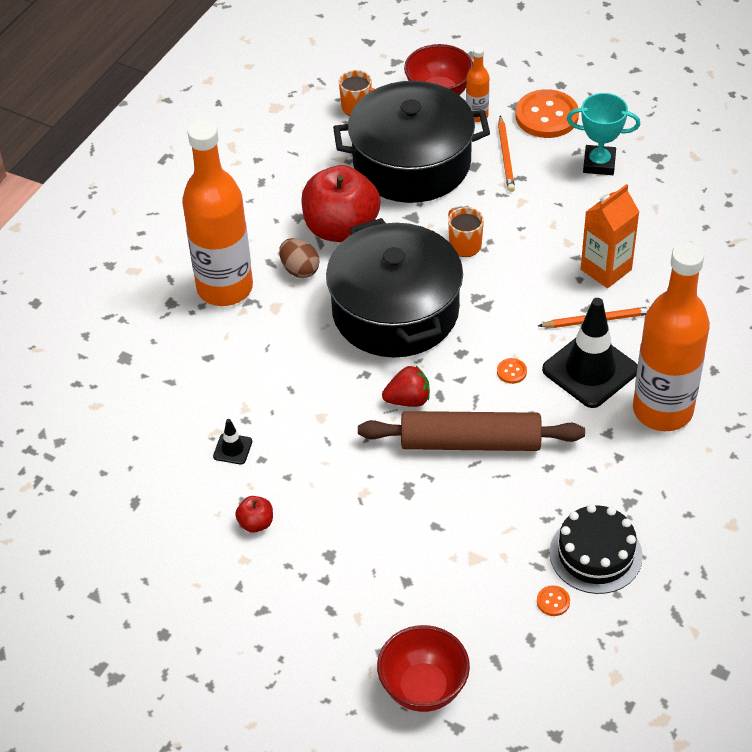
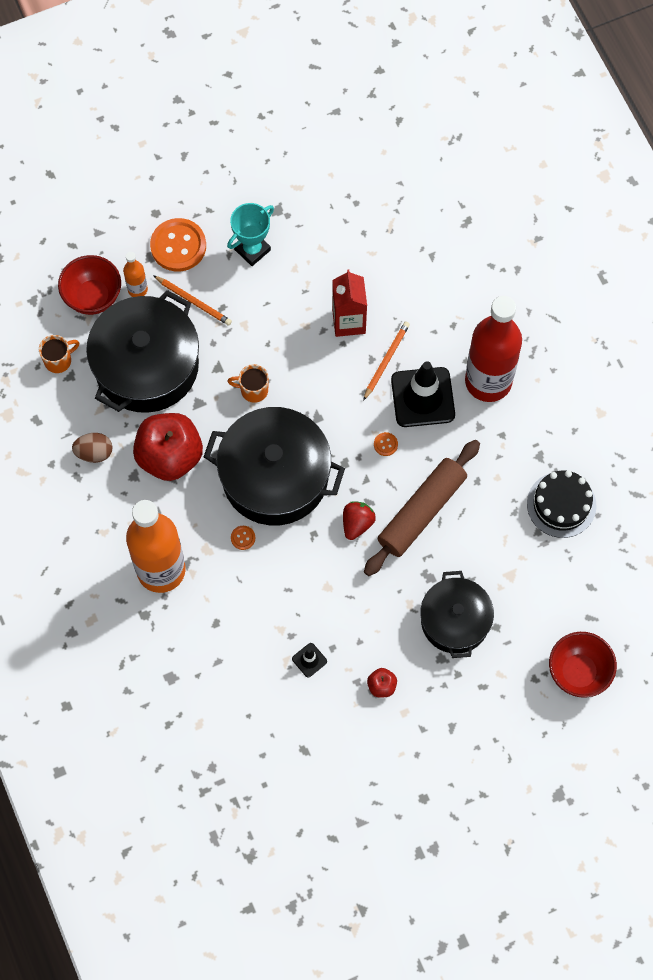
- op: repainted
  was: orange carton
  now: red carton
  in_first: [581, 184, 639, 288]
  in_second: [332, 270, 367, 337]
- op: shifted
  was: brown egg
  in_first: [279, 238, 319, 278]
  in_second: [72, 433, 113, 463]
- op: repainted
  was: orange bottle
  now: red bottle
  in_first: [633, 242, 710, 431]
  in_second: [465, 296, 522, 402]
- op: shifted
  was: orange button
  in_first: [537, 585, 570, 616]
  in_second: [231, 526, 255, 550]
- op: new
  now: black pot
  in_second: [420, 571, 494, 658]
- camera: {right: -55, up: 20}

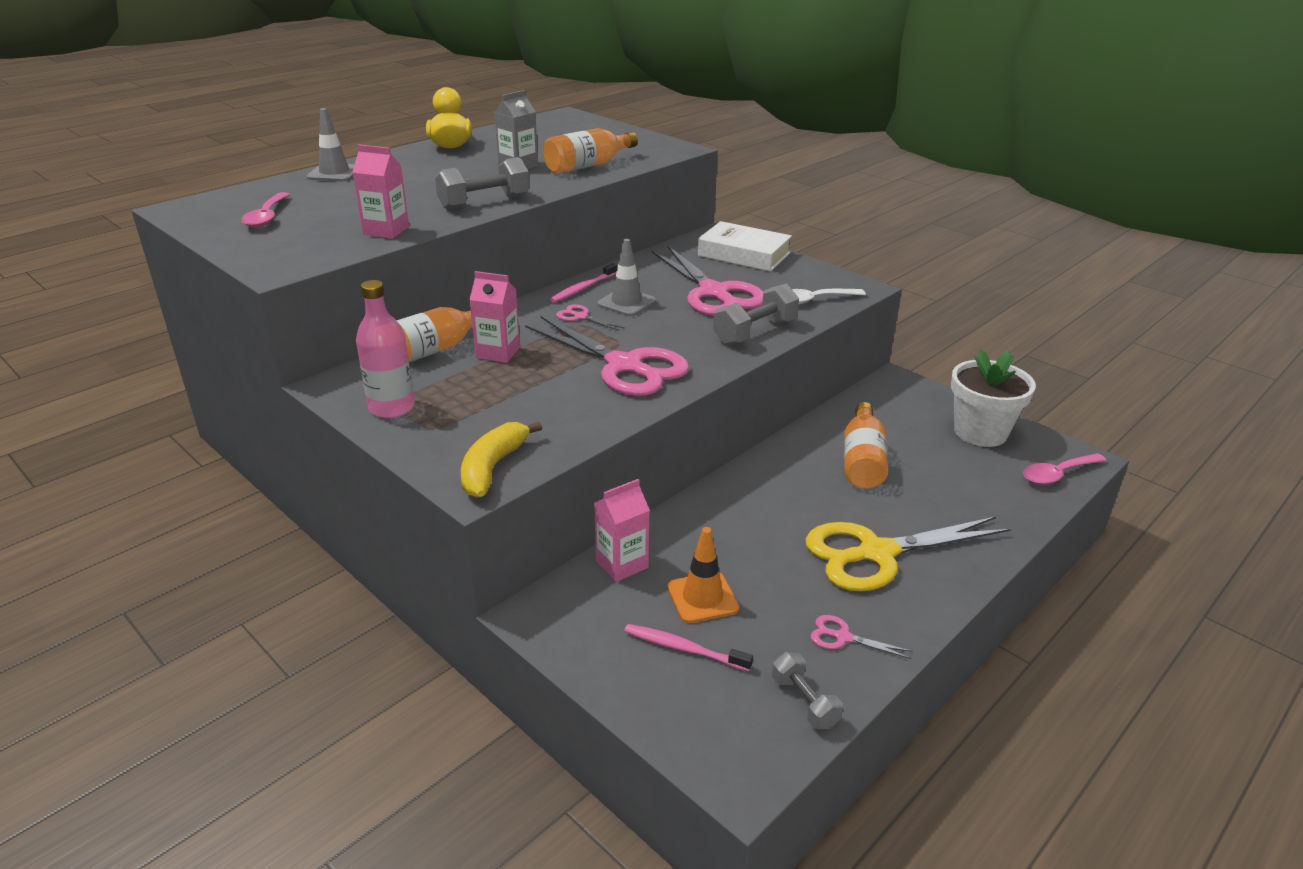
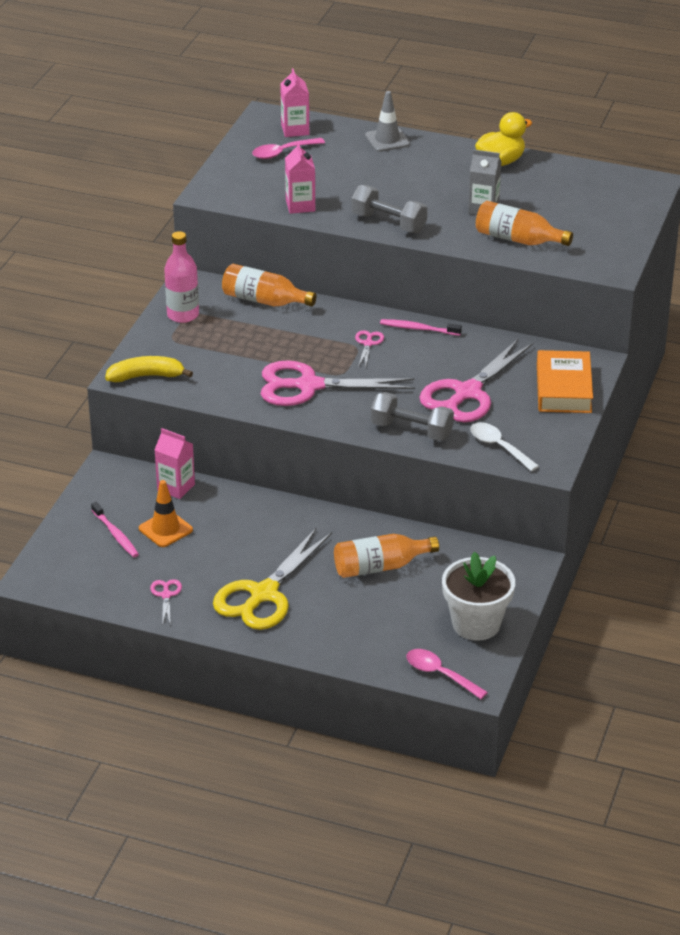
- op: repainted
  was: white book
  now: orange book
  in_first: [698, 221, 792, 272]
  in_second: [537, 350, 593, 413]
- op: gone
  was: grey traffic cone
  in_first: [597, 239, 656, 316]
- op: shifted
  was: pink carton
  in_first: [469, 271, 520, 363]
  in_second: [280, 68, 309, 137]
- op: rotated
  was: pink scissors
  in_first: [525, 316, 689, 396]
  in_second: [261, 360, 415, 406]
  clockwise: 75
- op: rotated
  was: yellow scissors
  in_first: [806, 517, 1011, 591]
  in_second: [213, 527, 332, 630]
  clockwise: -105
- op: rotated
  was: pink toothbrush
  in_first: [624, 624, 753, 671]
  in_second: [91, 502, 139, 557]
  clockwise: 150
- op: gone
  was: grey dumbbell
  in_first: [772, 652, 843, 729]
- camera: {right: 65, up: 5}

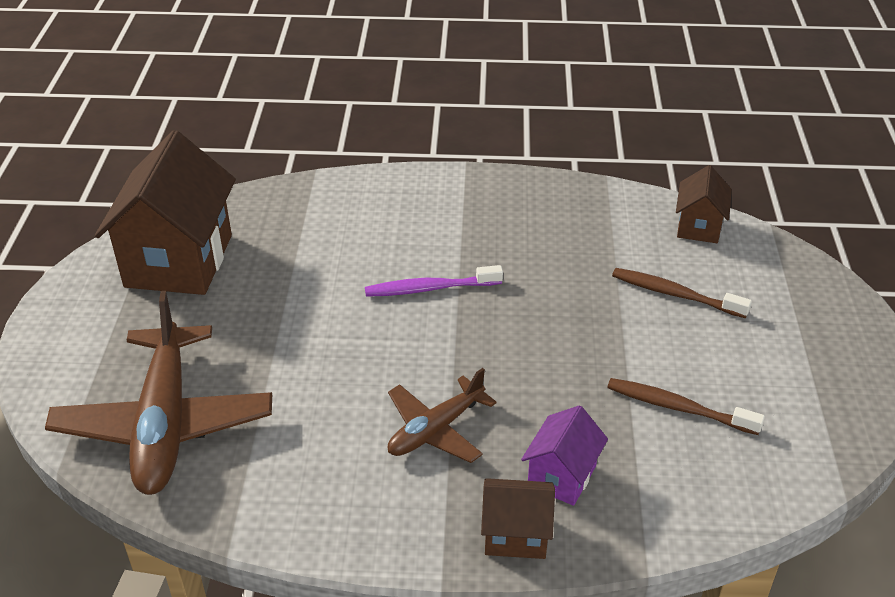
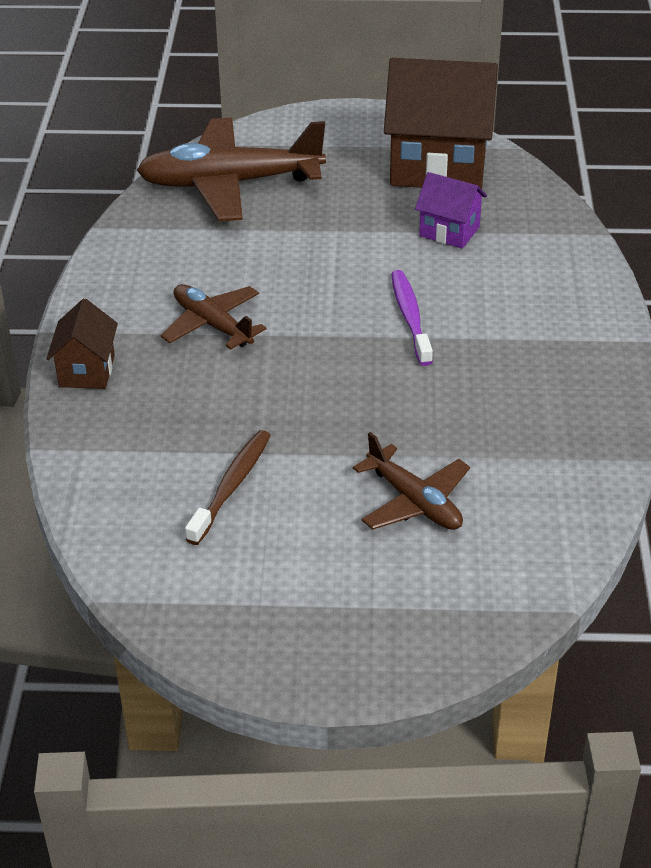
- op: gone
  was: brown house
  in_first: [676, 165, 732, 243]
- op: swapped
  was: brown toothbrush
  now: brown plane
  in_first: [612, 268, 752, 318]
  in_second: [353, 432, 470, 530]
- op: shifted
  was: purple house
  in_first: [521, 405, 608, 506]
  in_second: [415, 172, 487, 249]
- camera: {right: 90, up: 0}

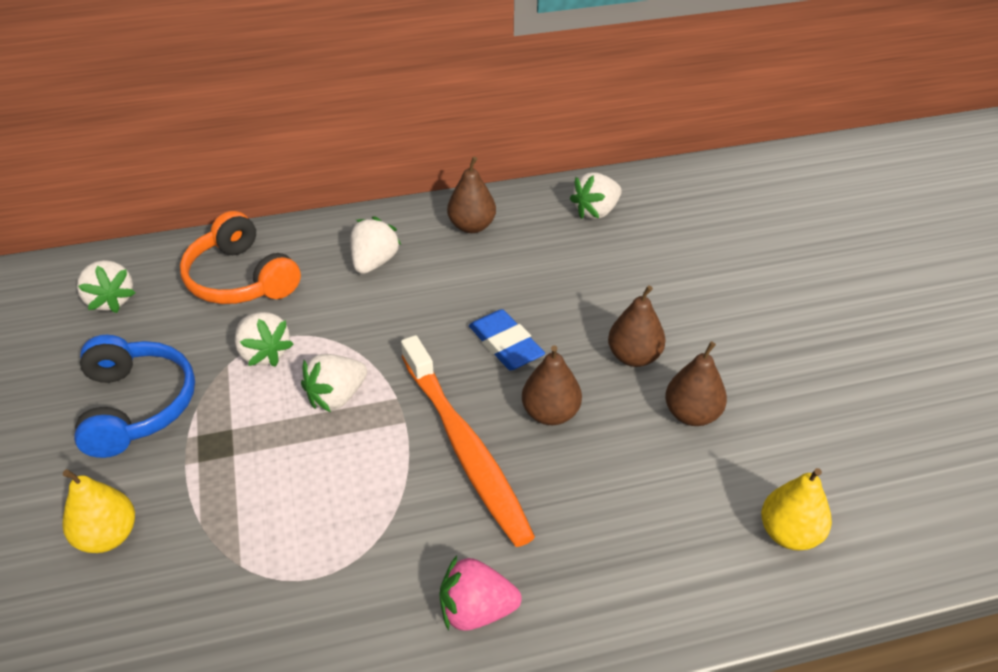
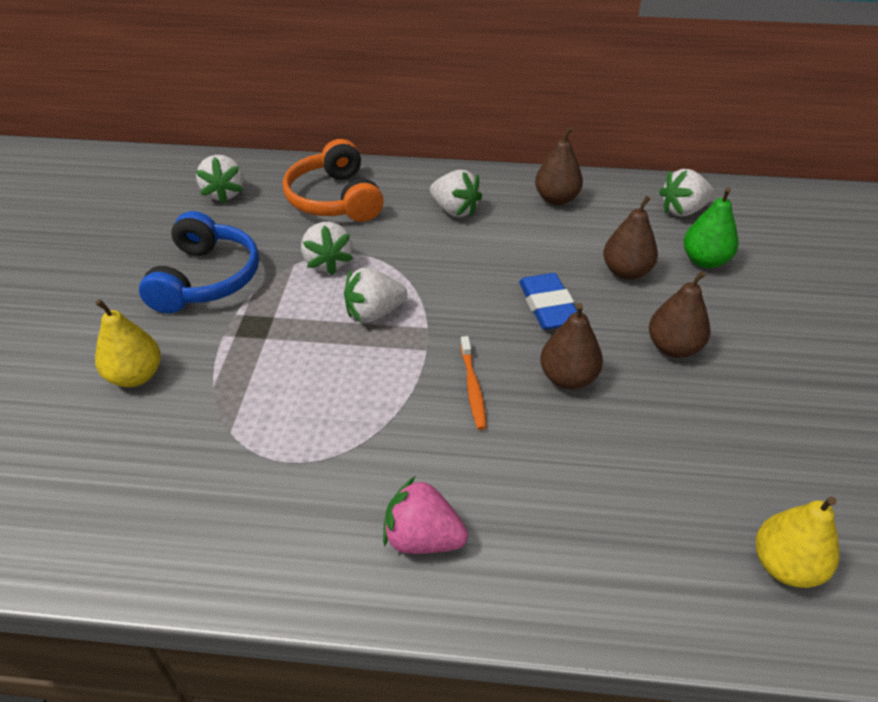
- op: rotated
  was: white strawberry
  in_first: [350, 216, 401, 274]
  in_second: [430, 169, 482, 217]
  clockwise: 90
- op: scaled
  was: orange toothbrush
  in_first: [401, 335, 535, 547]
  in_second: [460, 336, 487, 430]
  ratio: 0.43
- op: shifted
  was: brown pear
  in_first: [665, 342, 727, 426]
  in_second: [603, 196, 658, 280]
- op: new
  now: green pear
  in_second: [683, 187, 738, 268]
- camera: {right: 20, up: 0}

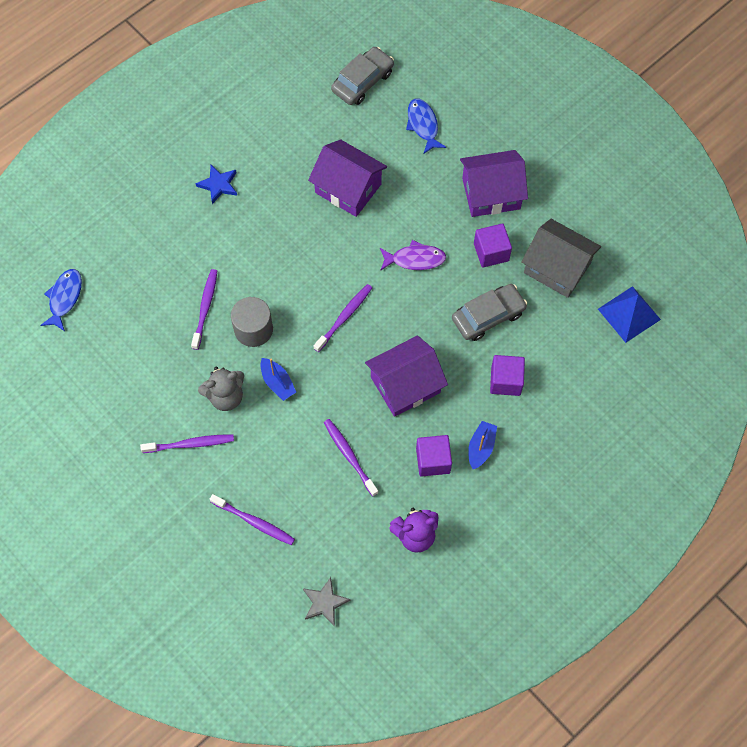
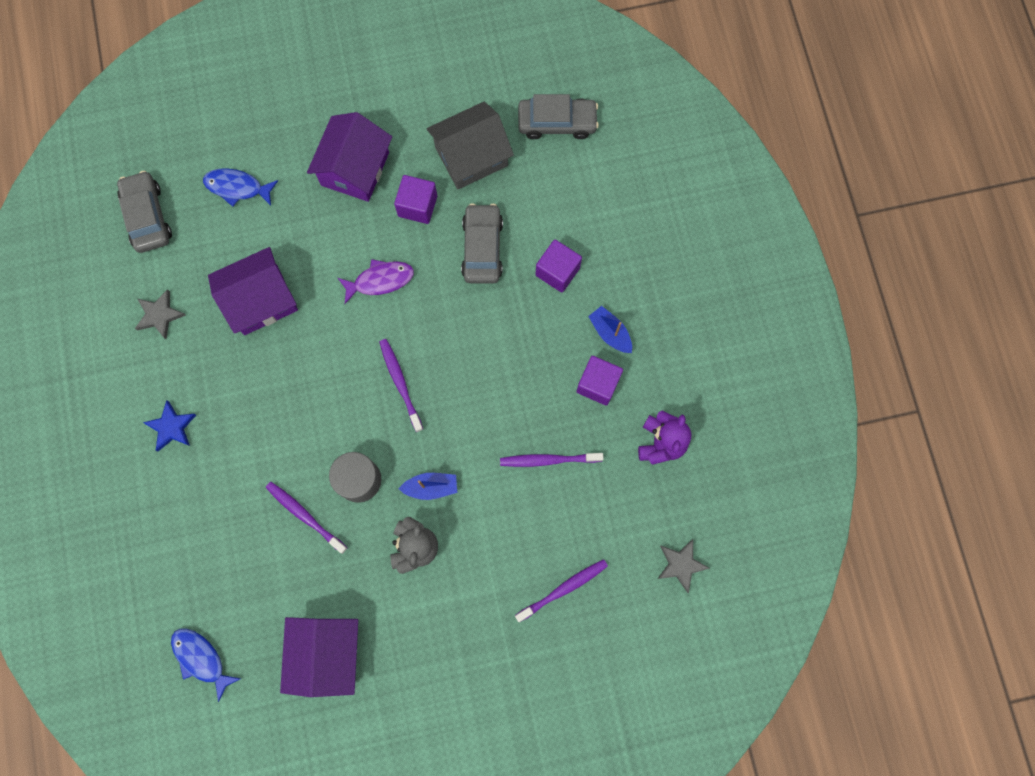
- op: rotated
  was: purple fish
  in_first: [380, 240, 446, 270]
  in_second: [338, 259, 414, 304]
  clockwise: 45
- op: swapped
  was: blue pyramid
  now: grey car
  in_first: [598, 286, 661, 343]
  in_second: [518, 94, 599, 139]
- op: shifted
  was: purple house
  in_first: [365, 336, 448, 417]
  in_second: [280, 617, 358, 697]
- op: gone
  was: purple toothbrush
  in_first: [140, 434, 234, 453]
- op: new
  now: grey star
  in_second: [135, 289, 186, 339]
- camera: {right: -60, up: 10}

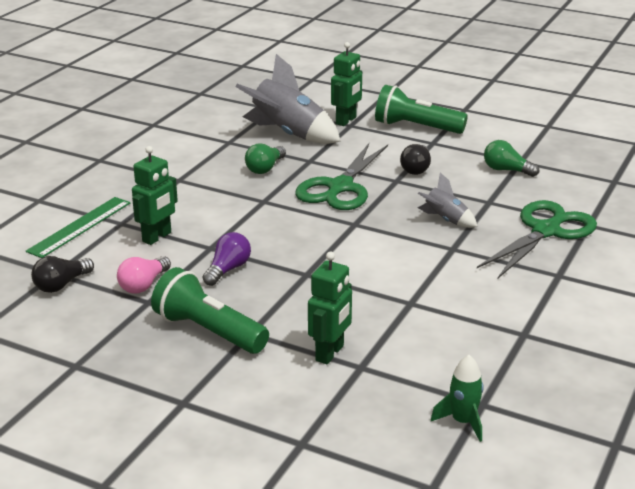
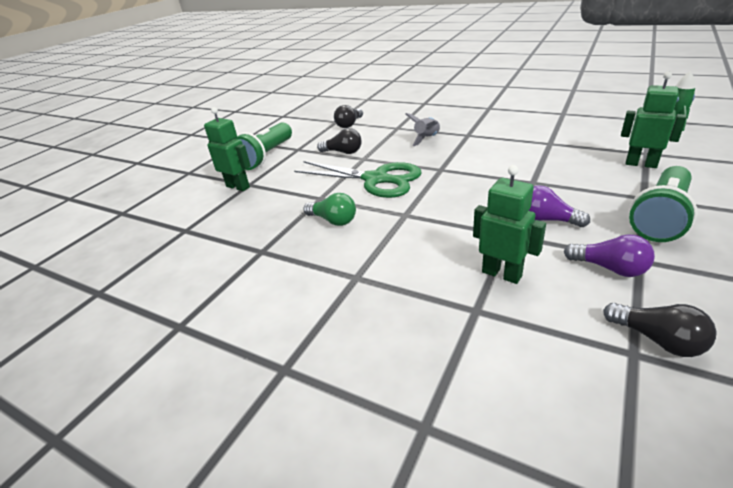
- op: gone
  was: grey rocket
  in_first: [236, 54, 341, 144]
- op: repainted
  was: green light bulb
  now: black light bulb
  in_first: [484, 140, 539, 177]
  in_second: [334, 105, 363, 128]
- op: gone
  was: green ruler
  in_first: [26, 197, 131, 258]
- op: gone
  was: green scissors
  in_first: [477, 200, 597, 278]
- op: repainted
  was: pink light bulb
  now: purple light bulb
  in_first: [117, 256, 171, 294]
  in_second: [564, 234, 655, 277]
- camera: {right: -85, up: 5}

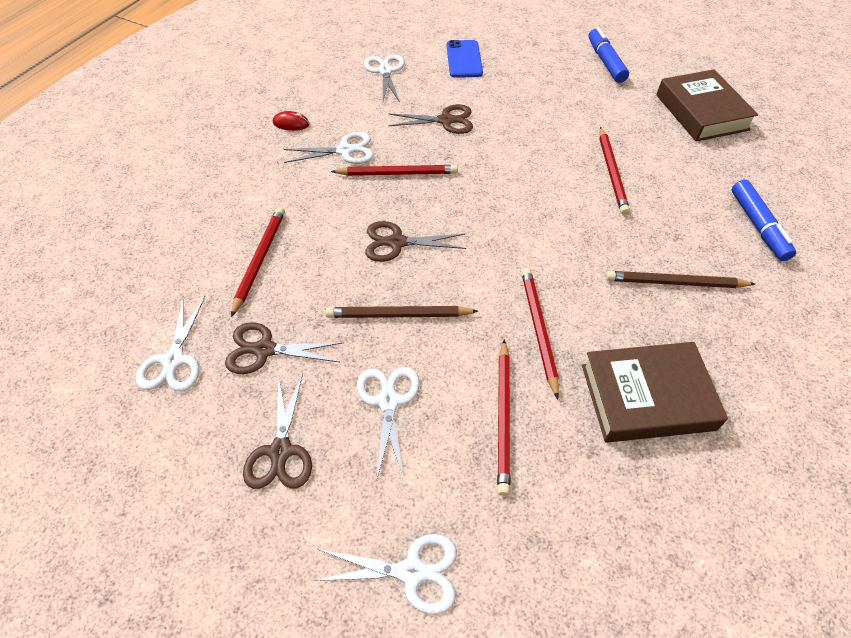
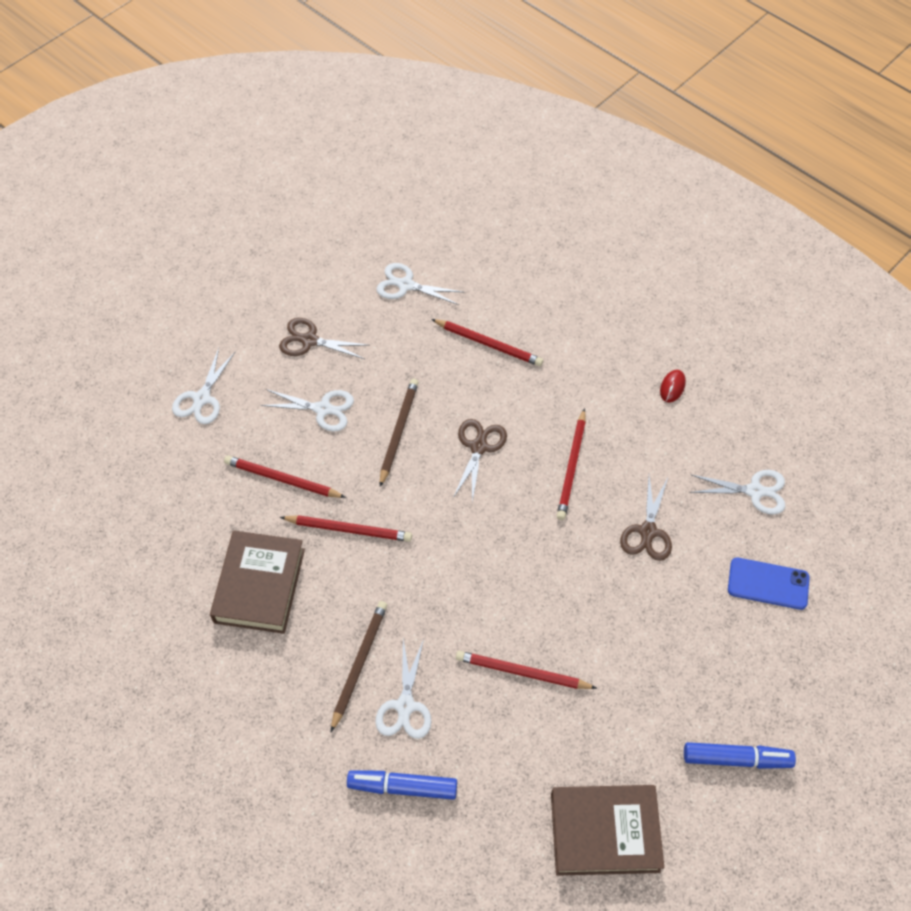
- op: shifted
  was: white scissors
  in_first: [284, 132, 374, 164]
  in_second: [375, 639, 432, 739]
- op: gone
  was: brown scissors
  in_first: [225, 322, 344, 374]
- camera: {right: 105, up: 5}

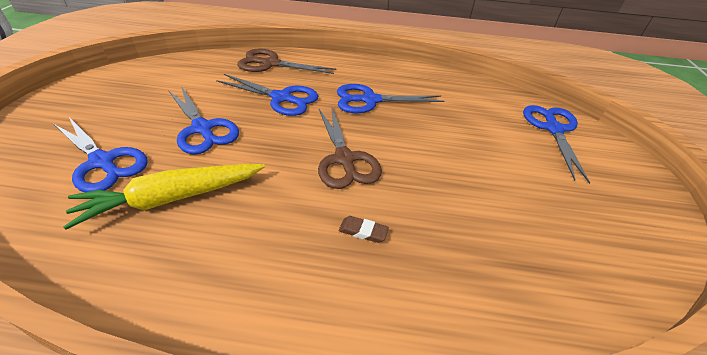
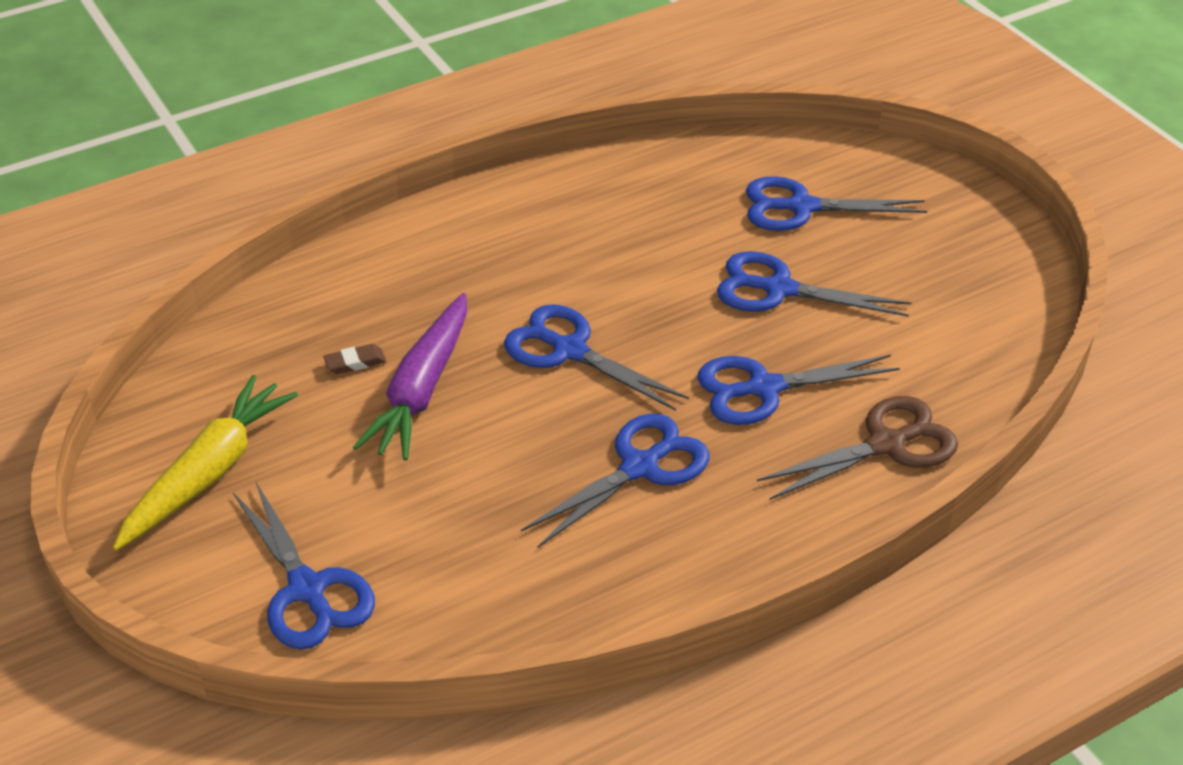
- op: repainted
  was: brown scissors
  now: blue scissors
  in_first: [318, 105, 382, 189]
  in_second: [504, 304, 689, 411]
- op: shifted
  was: yellow carrot
  in_first: [63, 164, 265, 230]
  in_second: [113, 375, 298, 551]
- op: shifted
  was: brown eraser
  in_first: [339, 216, 389, 243]
  in_second: [323, 344, 386, 374]
- op: new
  now: purple carrot
  in_second: [353, 293, 467, 461]
- camera: {right: 145, up: 0}

